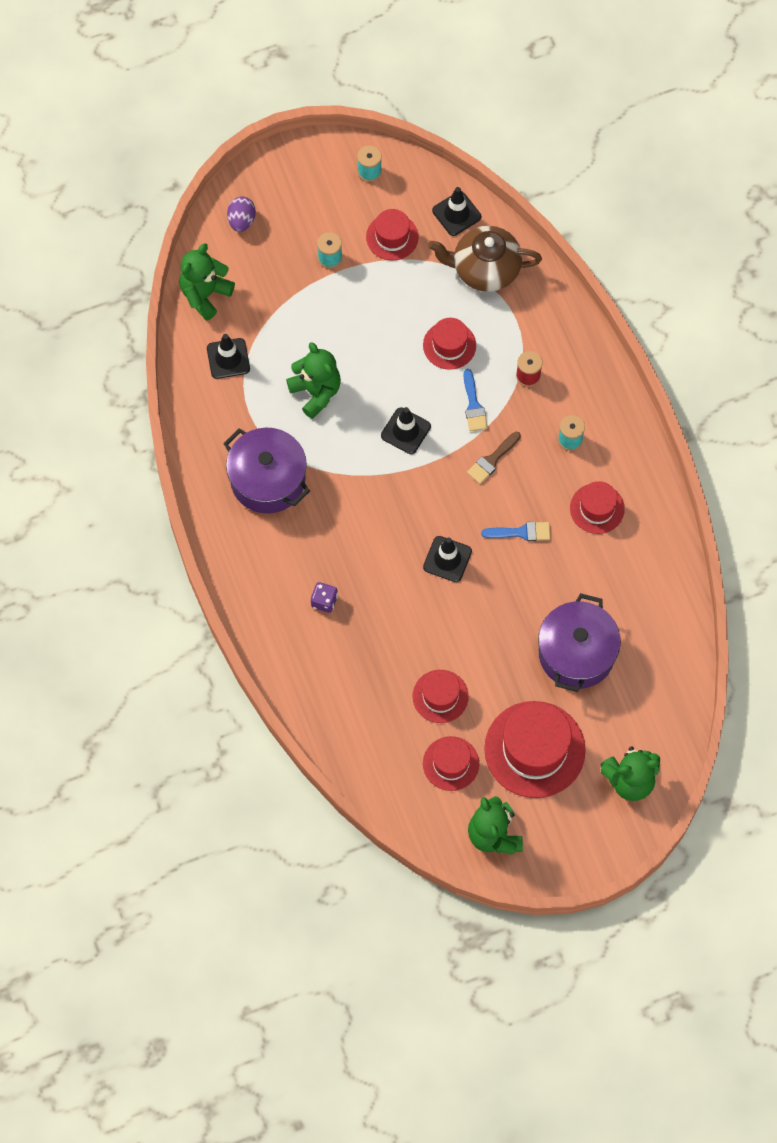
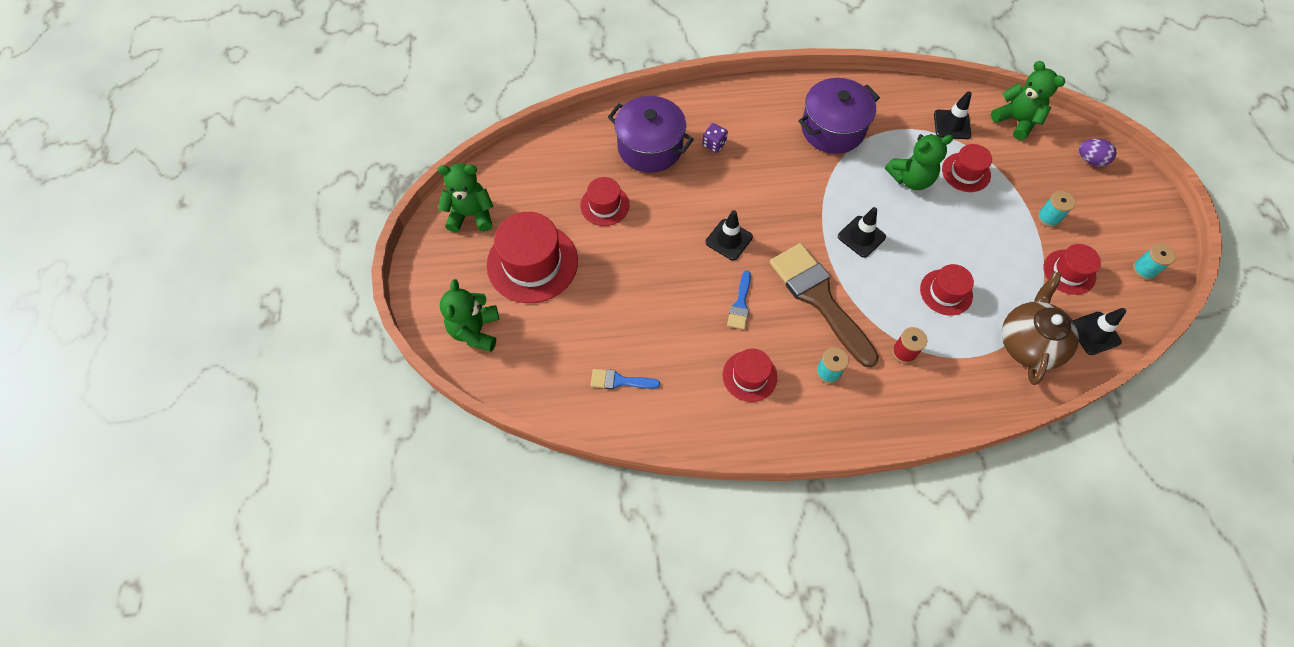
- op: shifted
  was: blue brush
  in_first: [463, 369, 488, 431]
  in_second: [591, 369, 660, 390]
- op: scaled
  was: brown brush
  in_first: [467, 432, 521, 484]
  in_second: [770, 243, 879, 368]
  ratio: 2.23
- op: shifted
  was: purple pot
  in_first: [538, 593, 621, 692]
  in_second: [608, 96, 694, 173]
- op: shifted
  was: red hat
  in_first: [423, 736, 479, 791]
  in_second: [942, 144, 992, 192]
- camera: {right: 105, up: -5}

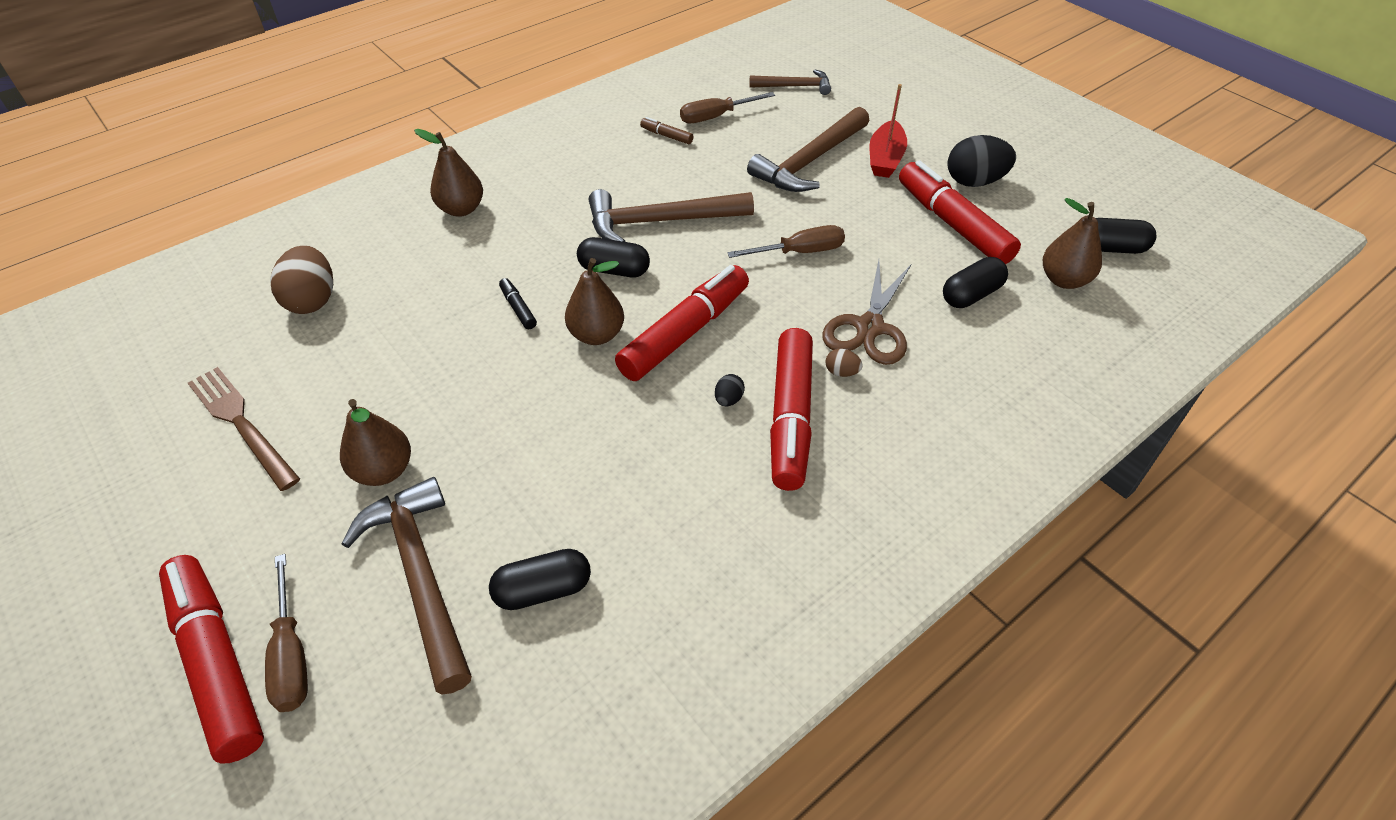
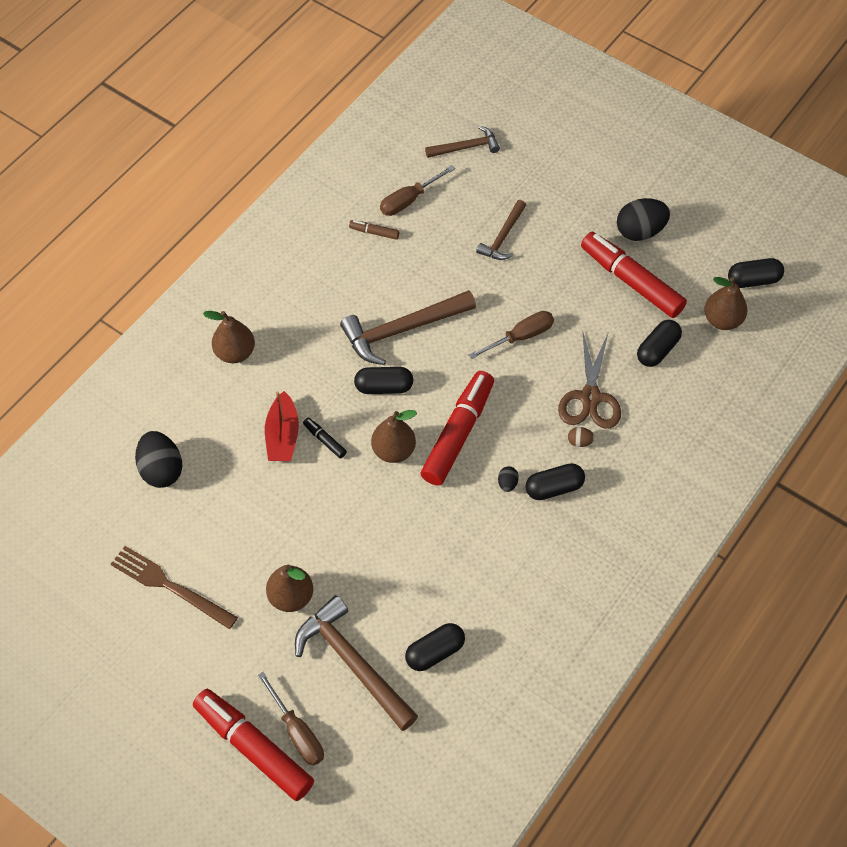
- op: shifted
  was: red boat
  in_first: [870, 84, 907, 178]
  in_second: [265, 391, 299, 461]
- op: scaled
  was: brown hammer
  in_first: [747, 107, 869, 192]
  in_second: [476, 200, 526, 260]
  ratio: 0.59
- op: repainted
  was: brown egg
  now: black egg
  in_first: [270, 245, 333, 314]
  in_second: [135, 431, 182, 488]
- op: swapped
  was: red marker
  now: black capsule
  in_first: [770, 328, 813, 491]
  in_second: [526, 463, 585, 500]
- camera: {right: -15, up: 10}

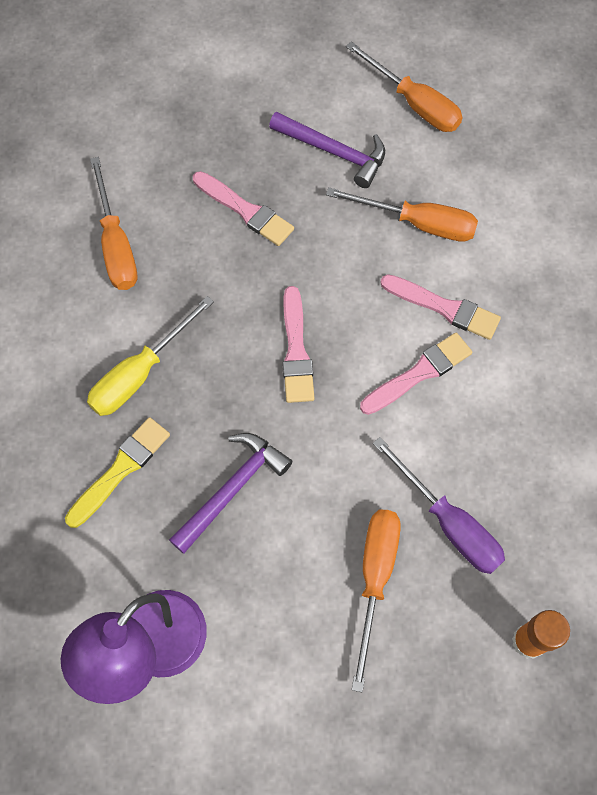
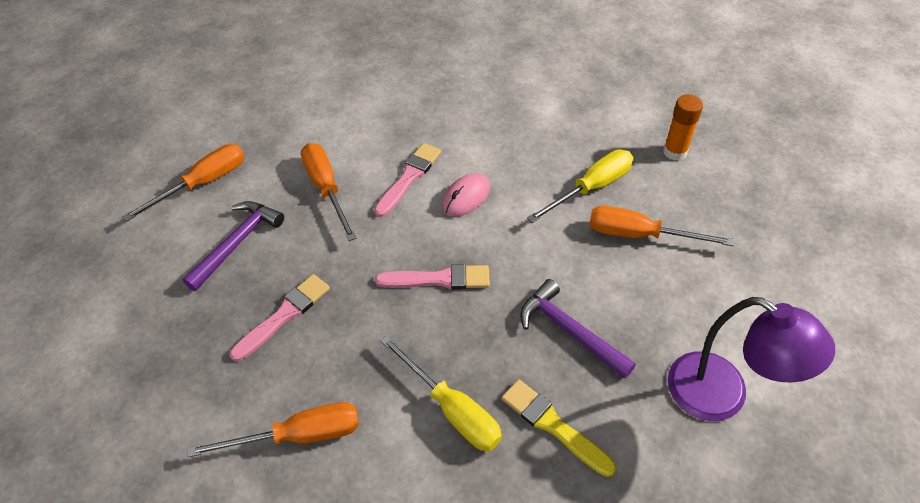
- op: rotated
  was: orange screwdriver
  in_first: [326, 187, 478, 242]
  in_second: [301, 143, 357, 241]
  clockwise: -45
- op: swapped
  was: pink brush
  now: pink mouse
  in_first: [360, 332, 473, 415]
  in_second: [442, 173, 491, 216]
- op: repainted
  was: purple screwdriver
  now: yellow screwdriver
  in_first: [373, 437, 505, 574]
  in_second: [527, 150, 634, 223]
- camera: {right: -85, up: -15}

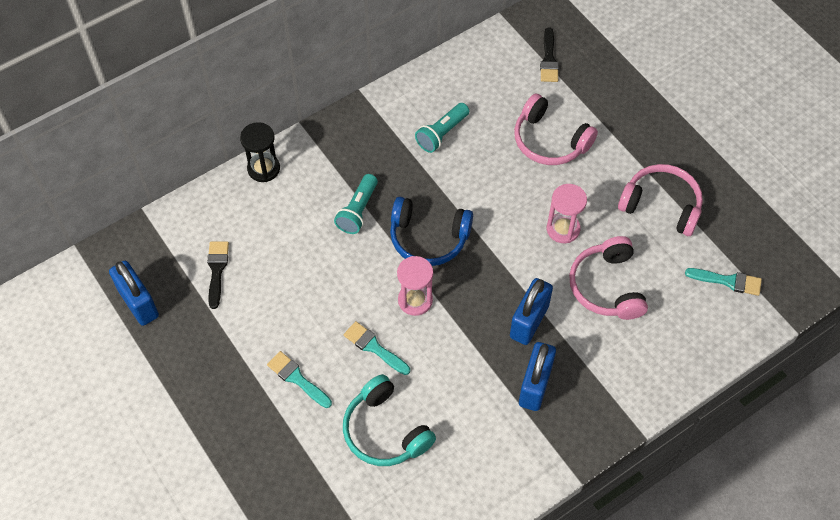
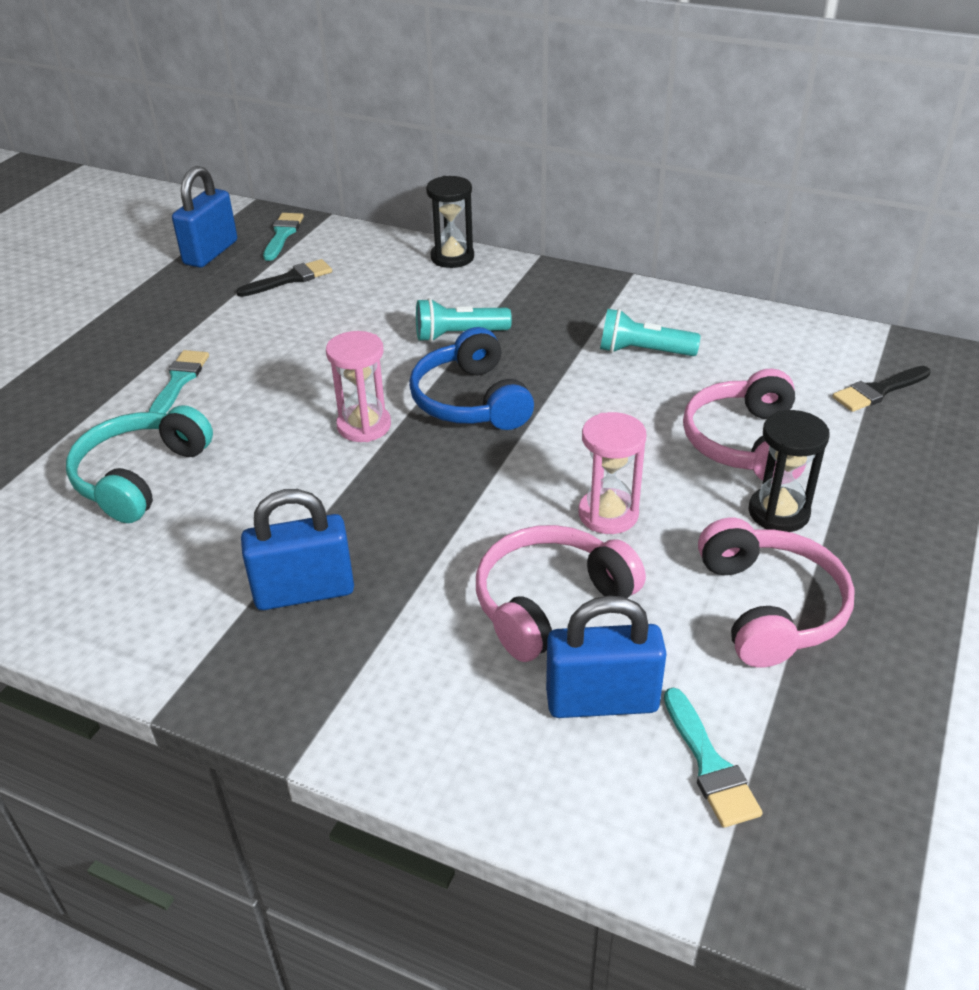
- op: shifted
  was: blue padlock
  in_first: [510, 278, 553, 345]
  in_second: [546, 596, 667, 718]
- op: shifted
  was: turquoise brush
  in_first: [344, 321, 410, 375]
  in_second: [263, 213, 304, 261]
- op: new
  now: black hourglass
  in_second: [749, 410, 829, 532]
- camera: {right: 60, up: -20}

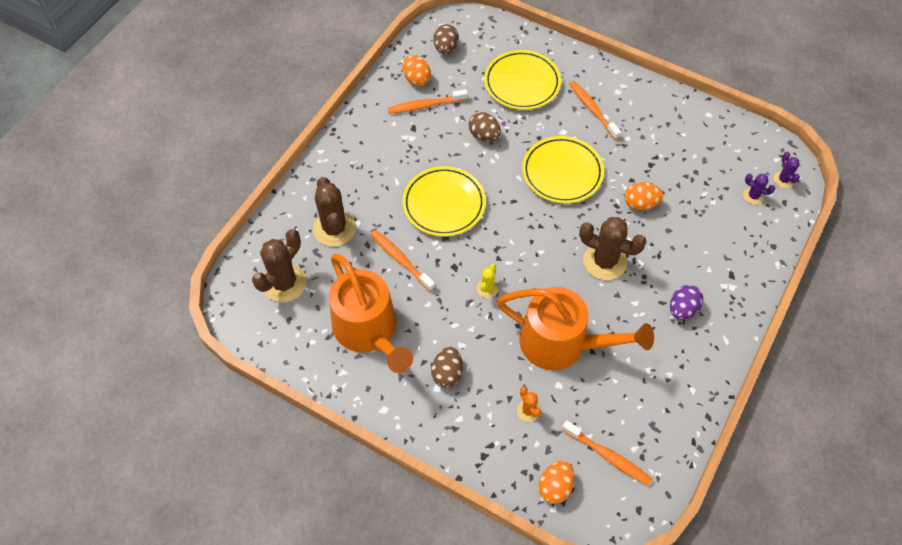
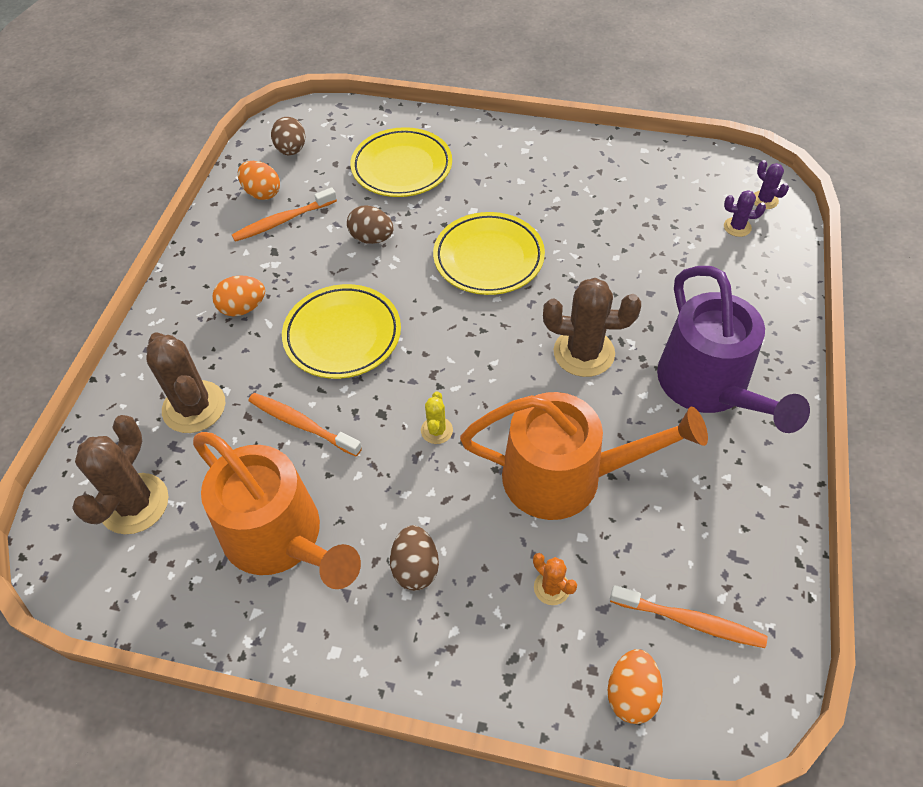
- op: gone
  was: orange toothbrush
  in_first: [569, 81, 621, 140]
- op: shifted
  was: orange egg
  in_first: [625, 182, 663, 210]
  in_second: [212, 275, 265, 316]
- op: swapped
  was: purple egg
  now: purple watering can
  in_first: [670, 285, 703, 320]
  in_second: [657, 266, 810, 433]
- camera: {right: -15, up: -5}

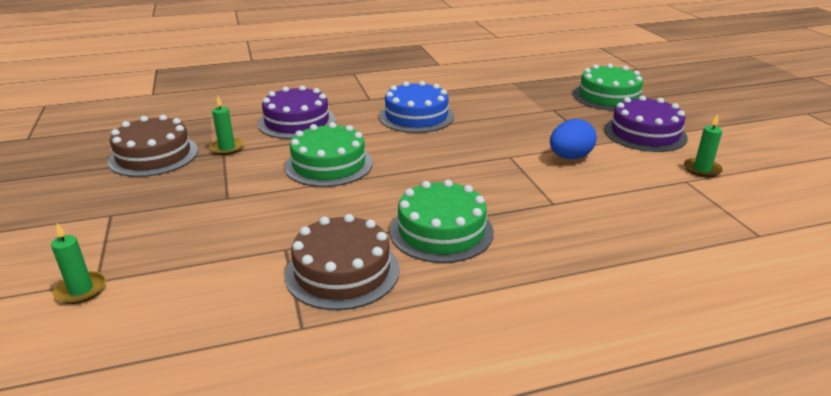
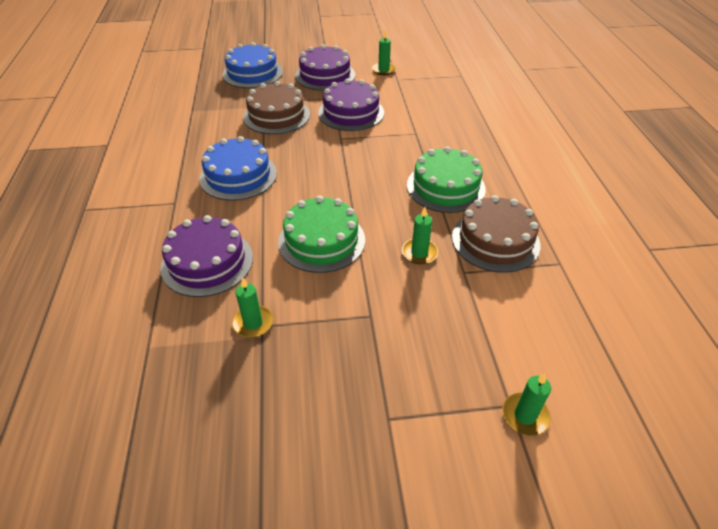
- op: repainted
  was: green cake
  now: blue cake
  in_first: [573, 64, 644, 111]
  in_second: [222, 42, 283, 88]
- op: shifted
  was: brown cake
  in_first: [108, 115, 198, 177]
  in_second: [243, 81, 310, 134]
- op: swapped
  was: blue egg
  now: purple cake
  in_first: [550, 119, 597, 159]
  in_second: [318, 79, 384, 131]
- op: new
  now: green candle
  in_second: [402, 207, 438, 264]
- camera: {right: -80, up: 15}

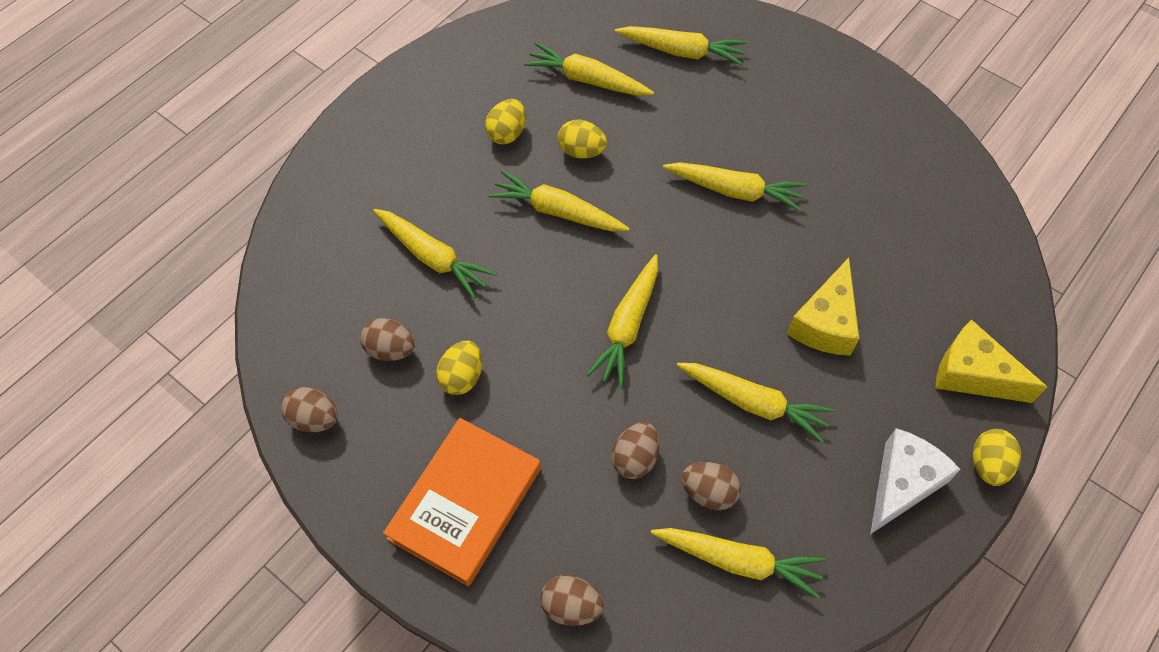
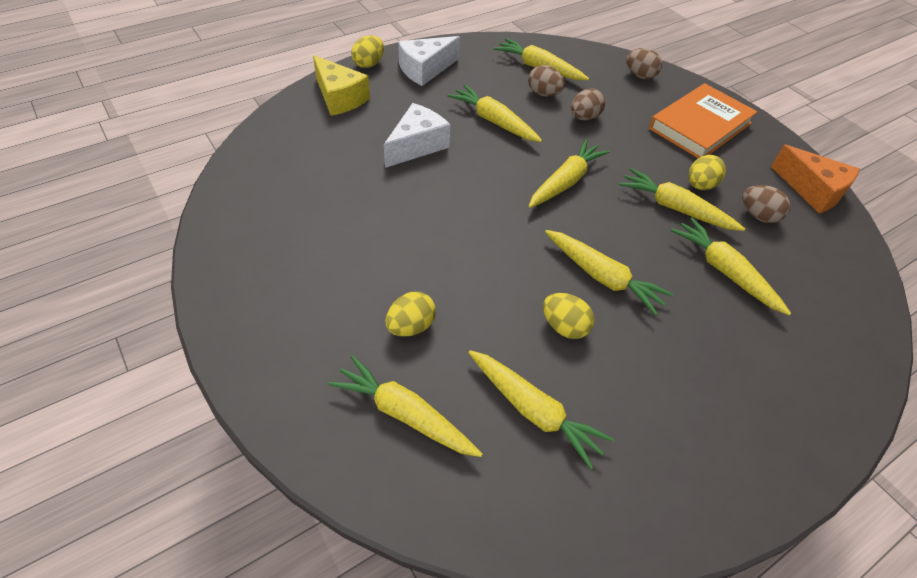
- op: shifted
  was: yellow egg
  in_first: [485, 99, 526, 144]
  in_second: [385, 292, 436, 337]
- op: shifted
  was: yellow carrot
  in_first: [663, 162, 807, 212]
  in_second: [619, 168, 745, 231]
- op: repainted
  was: yellow cheese
  now: white cheese
  in_first: [787, 258, 859, 356]
  in_second: [384, 103, 450, 168]
- op: swapped
  was: brown egg
  now: orange cheese
  in_first: [281, 387, 338, 433]
  in_second: [771, 145, 860, 214]
- camera: {right: -165, up: -10}

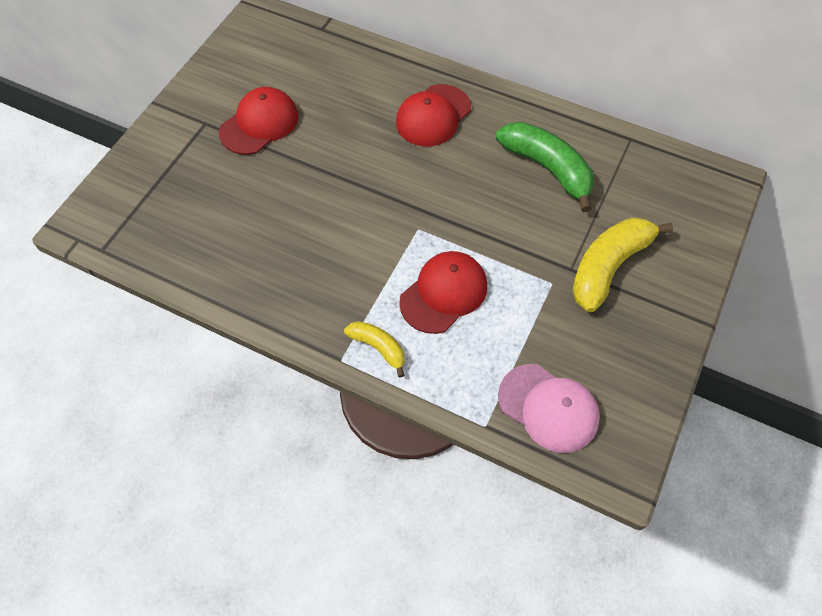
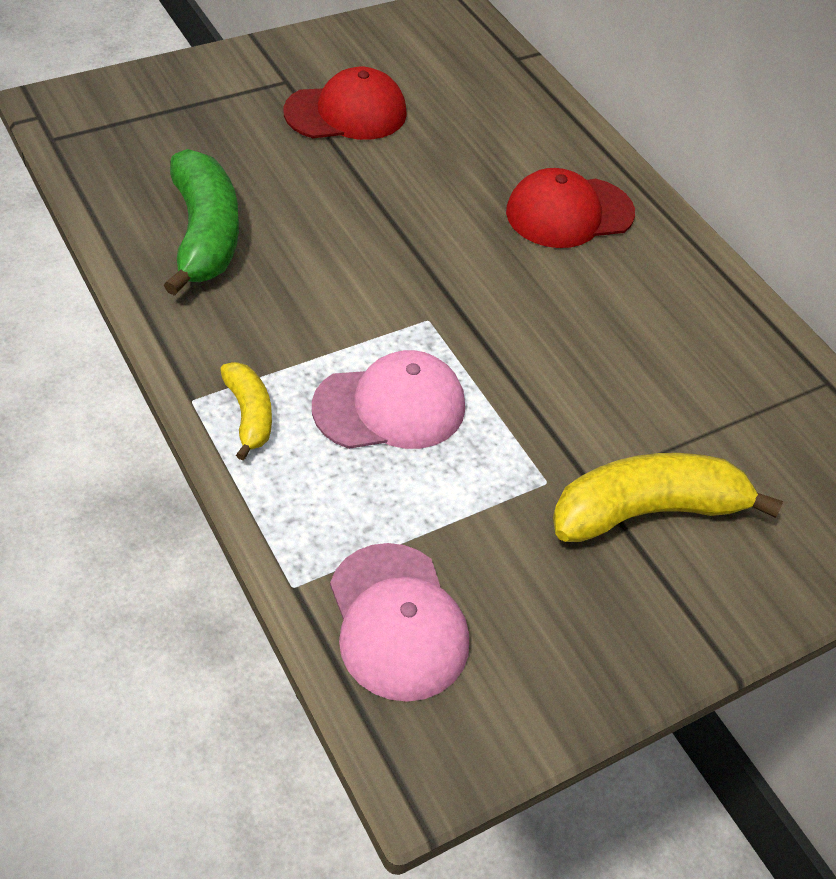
- op: shifted
  was: green banana
  in_first: [496, 122, 594, 212]
  in_second: [164, 149, 239, 296]
- op: repainted
  was: red cap
  now: pink cap
  in_first: [399, 251, 487, 334]
  in_second: [312, 350, 465, 449]
- camera: {right: 30, up: -10}

